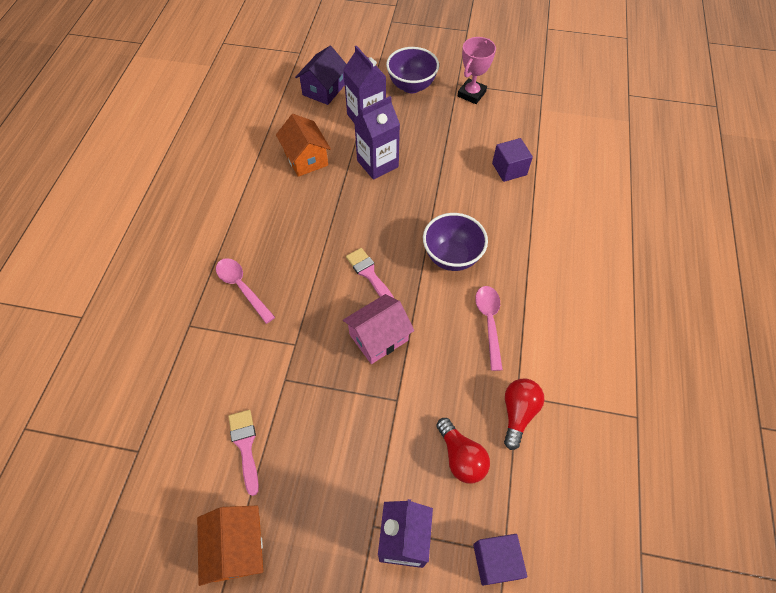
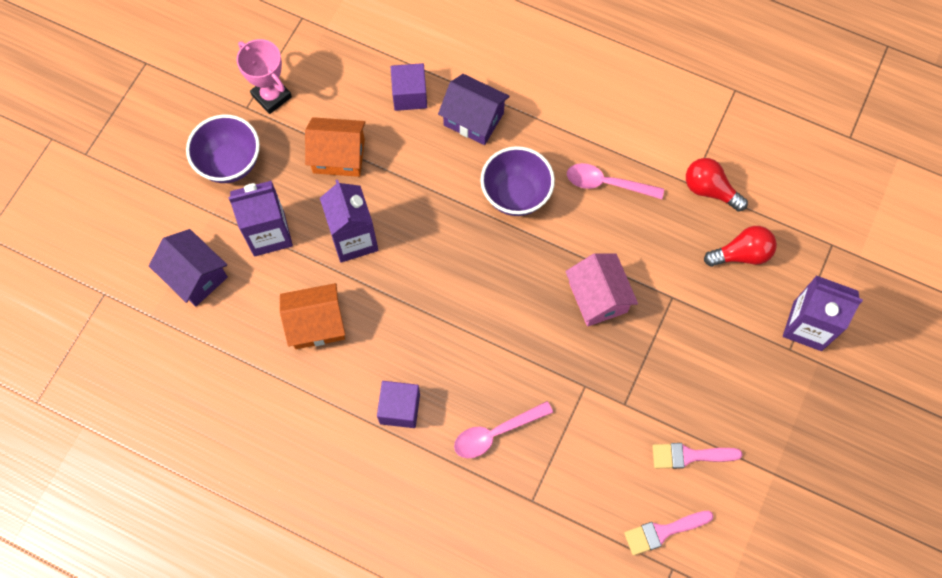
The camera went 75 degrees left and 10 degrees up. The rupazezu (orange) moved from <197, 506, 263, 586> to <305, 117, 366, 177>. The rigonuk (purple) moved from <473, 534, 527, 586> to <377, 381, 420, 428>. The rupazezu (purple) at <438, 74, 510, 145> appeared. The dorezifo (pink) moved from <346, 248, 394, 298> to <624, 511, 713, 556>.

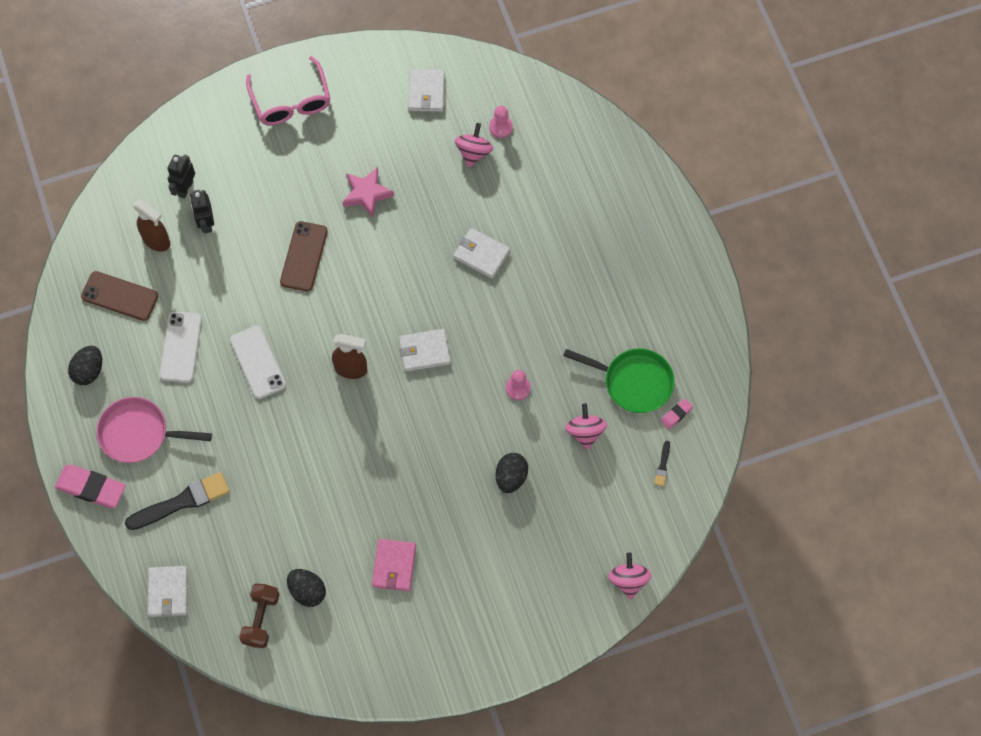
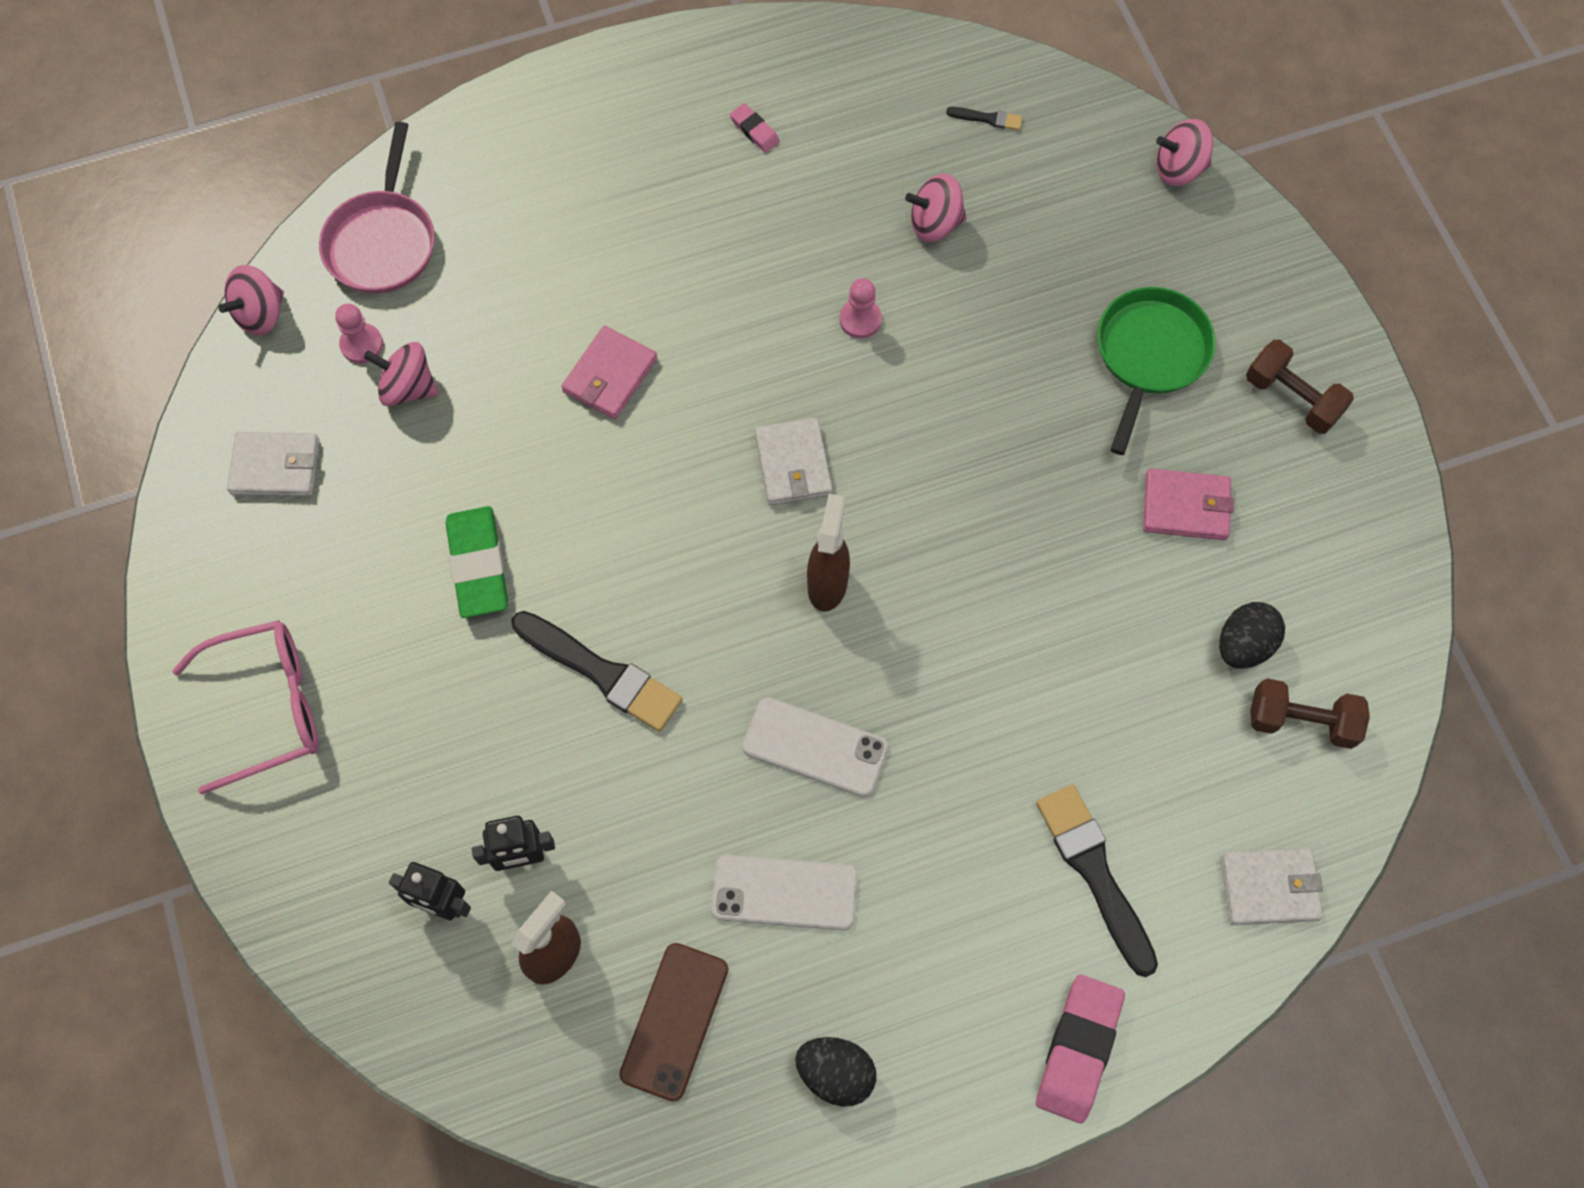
The camera went 90 degrees left and 0 degrees up. The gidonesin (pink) at <218, 265, 284, 335> appeared. The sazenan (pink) moved from <96, 397, 212, 463> to <319, 122, 435, 294>. The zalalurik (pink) at <342, 167, 394, 218> was replaced by the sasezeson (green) at <445, 506, 508, 618>. The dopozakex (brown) at <280, 221, 328, 291> was replaced by the dorezifo (black) at <511, 611, 683, 732>. The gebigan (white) at <453, 228, 510, 279> became the gebigan (pink) at <561, 326, 657, 419>. The sasezeson (pink) moved from <661, 398, 693, 429> to <730, 103, 780, 153>. The dopozakex (white) at <230, 326, 286, 399> turned 45 degrees clockwise. The sazenan (green) moved from <563, 348, 675, 413> to <1097, 287, 1216, 455>. The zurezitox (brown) at <1246, 340, 1354, 434> appeared. The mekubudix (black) at <496, 453, 528, 493> disappeared.

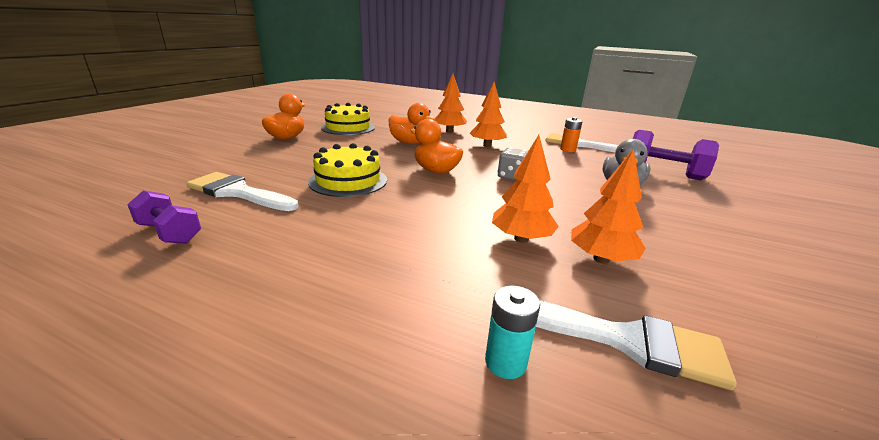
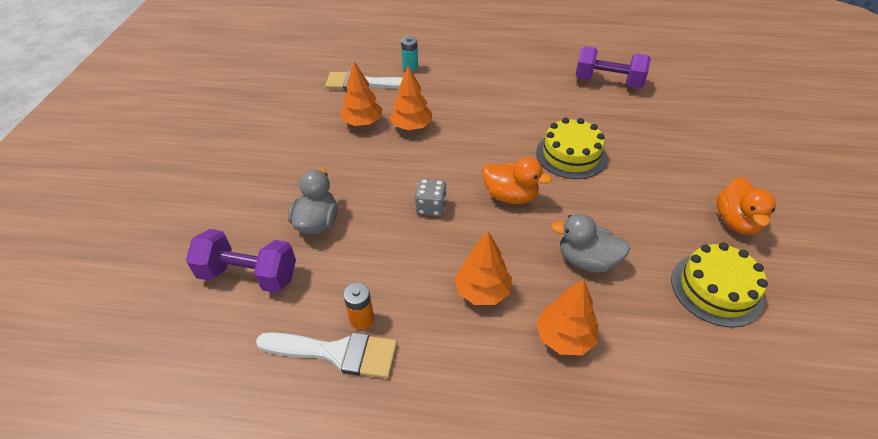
The camera went 165 degrees right and 20 degrees up. The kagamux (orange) at <389, 103, 435, 144> became the kagamux (grey) at <551, 213, 630, 273>. The zurezitox (purple) at <127, 190, 201, 244> changed to 1.61 times the size. The dorezifo (white) at <186, 172, 298, 211> disappeared.

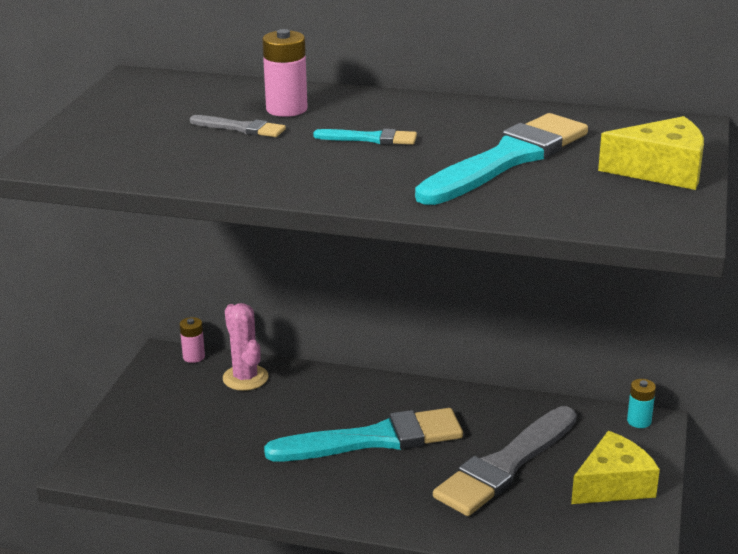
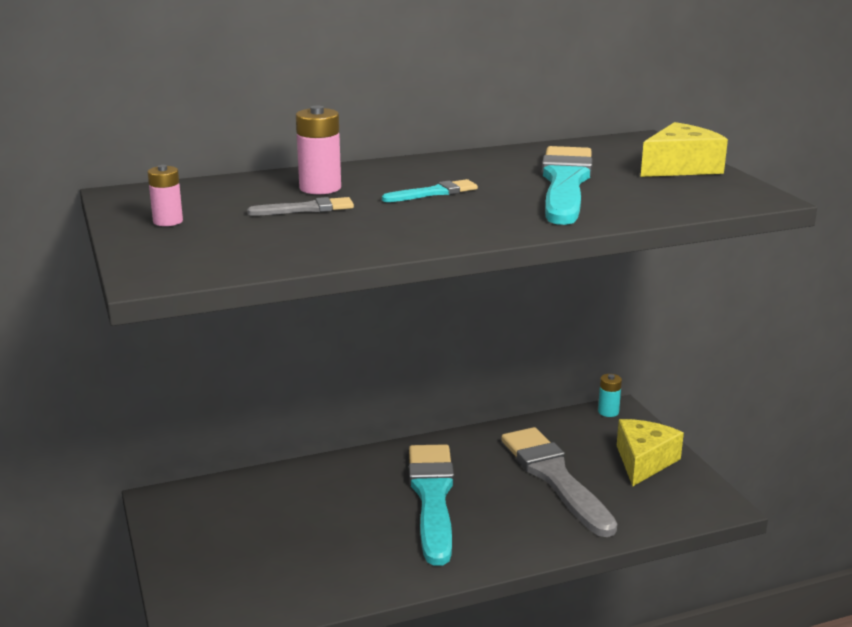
The camera went 35 degrees left and 5 degrees down. The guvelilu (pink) moved from <180, 317, 205, 363> to <148, 165, 183, 226>. The dorezifo (turquoise) at <264, 408, 463, 461> turned 45 degrees counterclockwise. The dorezifo (grey) at <433, 406, 577, 516> turned 150 degrees clockwise. The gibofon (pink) at <223, 303, 268, 391> disappeared.

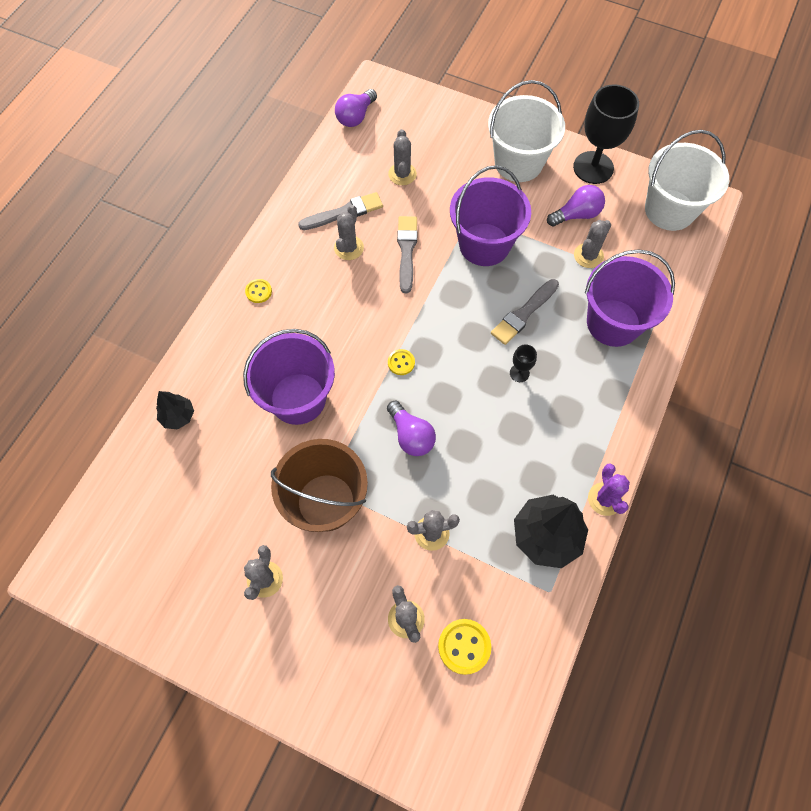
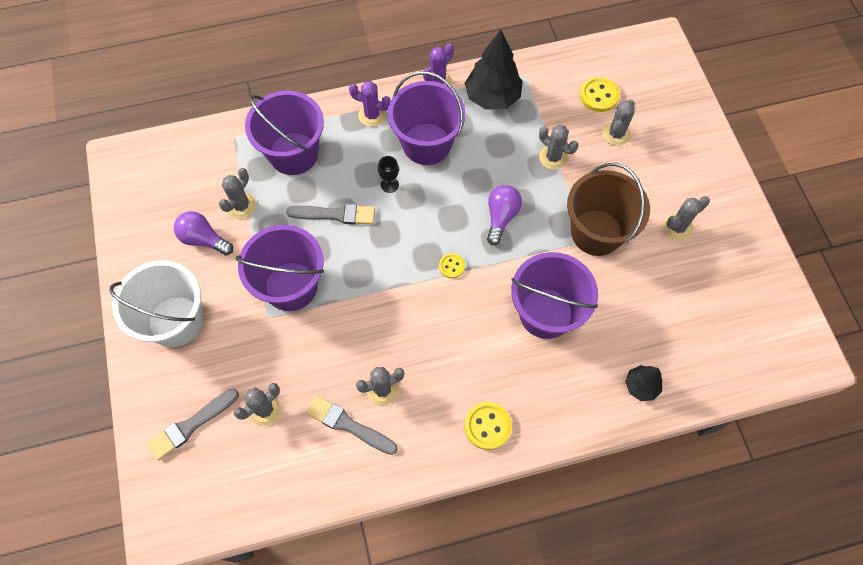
The camera went 130 degrees left and 0 degrees up. The dorezifo (grey) moved from <397, 216, 417, 293> to <147, 388, 239, 460>. The gibofon (grey) at <574, 220, 611, 268> turned 60 degrees counterclockwise. The gibofon (purple) at <349, 81, 391, 127> appeared. The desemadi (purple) at <388, 71, 466, 165> appeared. The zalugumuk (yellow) at <245, 279, 272, 303> changed to 1.65 times the size. The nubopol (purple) at <335, 89, 377, 127> disappeared. The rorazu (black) at <573, 84, 639, 184> disappeared. The desemadi (white) at <645, 130, 729, 231> disappeared.

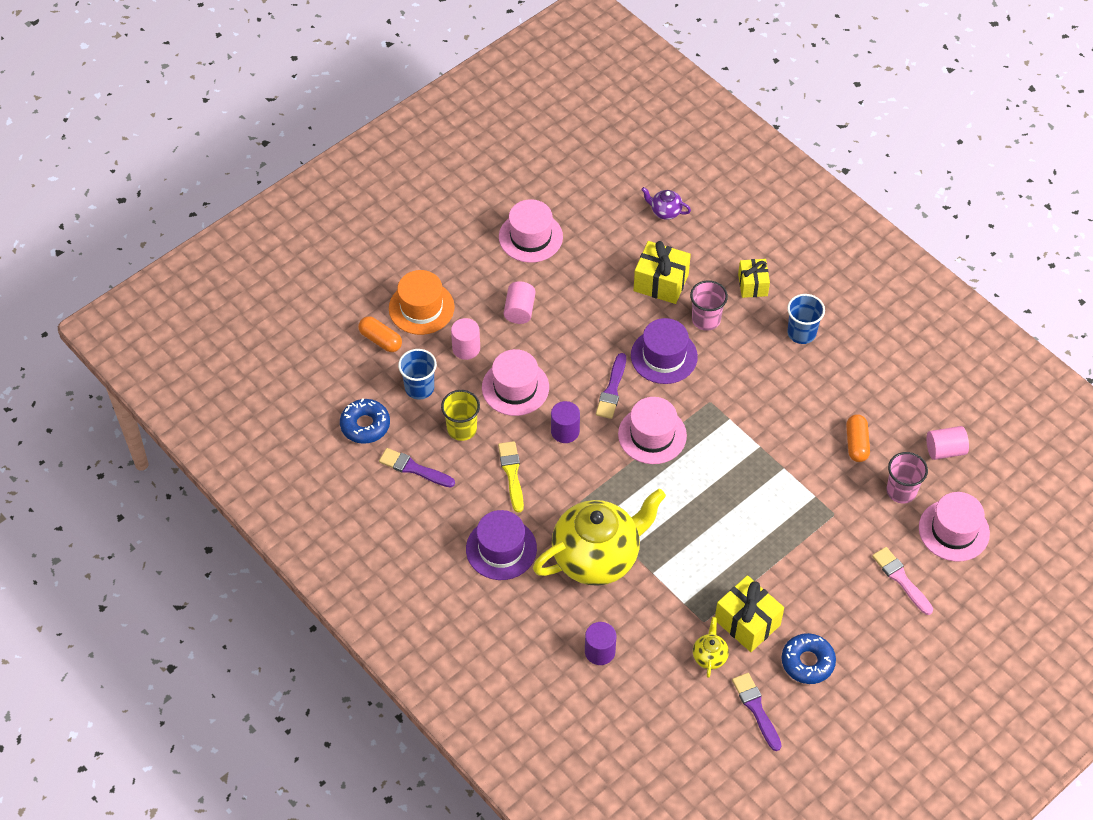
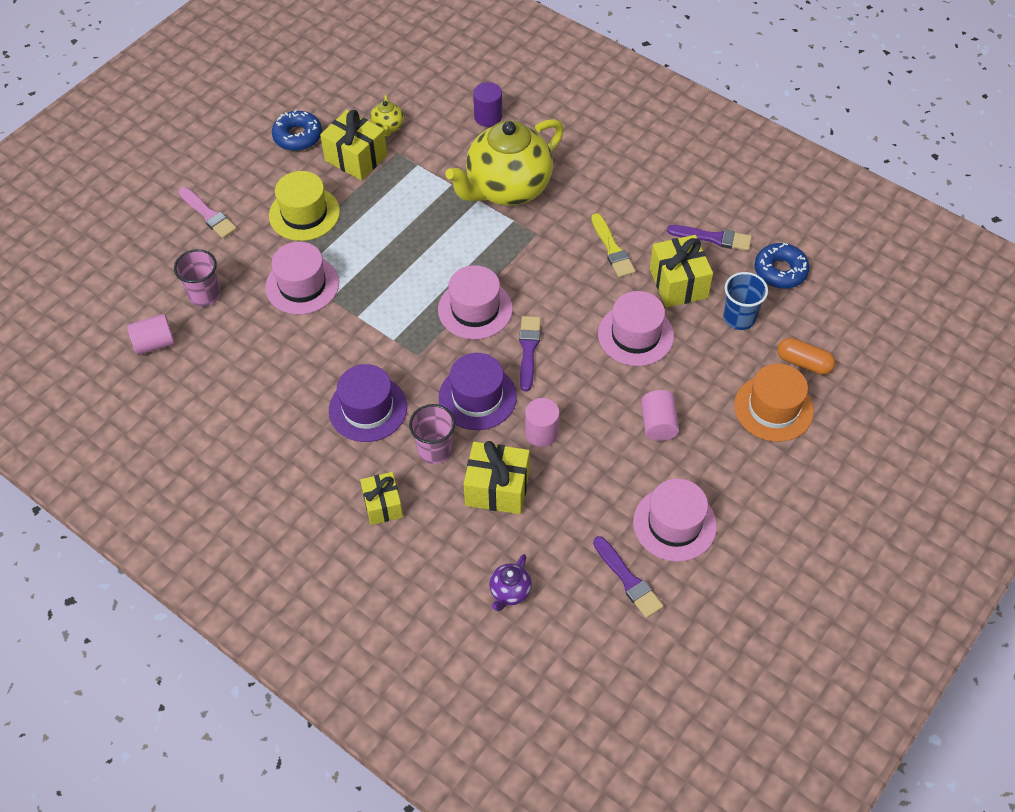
The camera went 170 degrees right and 0 degrees up. The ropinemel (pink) moved from <919, 492, 990, 562> to <265, 242, 339, 314>. The ropinemel (yellow) at <269, 171, 340, 241> appeared. The ropinemel (purple) moved from <466, 510, 537, 580> to <329, 364, 407, 442>. The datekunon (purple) at <641, 187, 691, 220> turned 105 degrees clockwise. The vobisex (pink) moved from <451, 318, 480, 360> to <525, 398, 560, 447>. The dorezifo (purple) moved from <732, 673, 782, 751> to <593, 536, 663, 618>. The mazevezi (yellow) at <441, 390, 480, 441> was replaced by the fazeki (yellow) at <650, 235, 713, 307>. The vobisex (purple) at <551, 401, 580, 443> disappeared. The mazevezi (blue) at <787, 294, 825, 344> disappeared. The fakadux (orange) at <846, 414, 870, 462> disappeared.

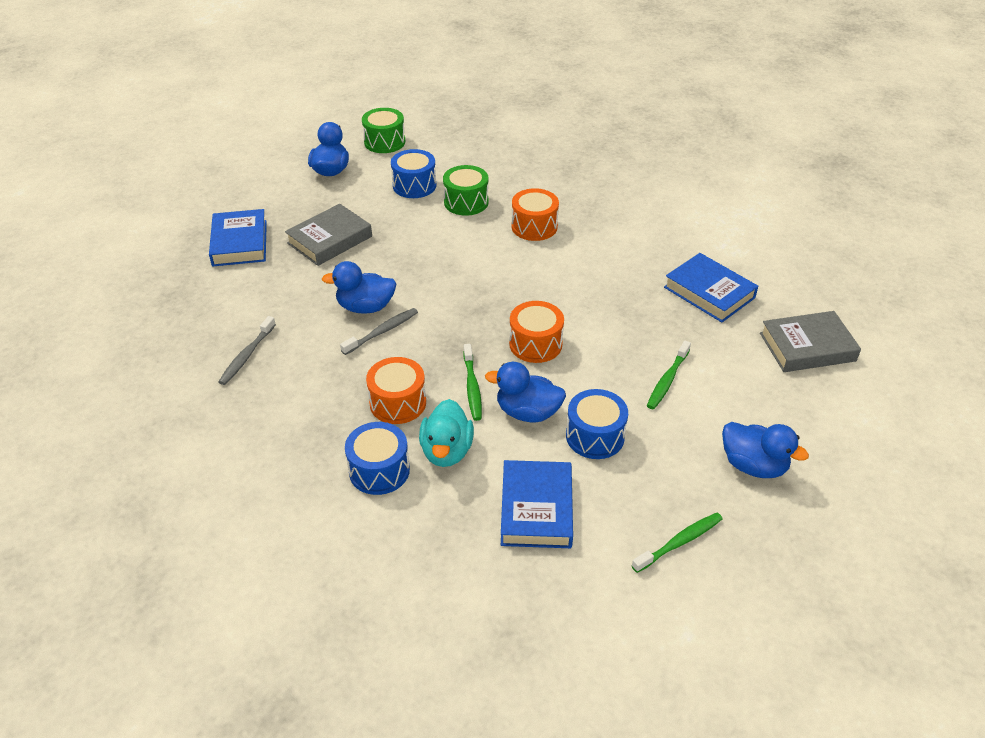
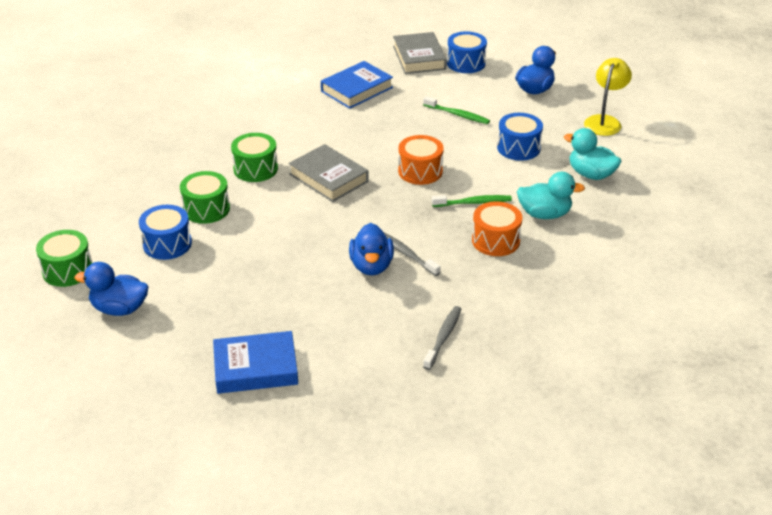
The camera went 90 degrees left and 5 degrees down. The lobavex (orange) at <512, 188, 559, 241> became the lobavex (green) at <231, 133, 278, 182>. The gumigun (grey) moved from <285, 204, 372, 266> to <289, 144, 369, 202>. The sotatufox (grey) at <218, 316, 276, 385> turned 90 degrees counterclockwise. The lobavex (blue) moved from <345, 422, 410, 495> to <447, 31, 487, 73>. The gumigun (blue) at <501, 460, 573, 548> was replaced by the kagamux (turquoise) at <564, 128, 622, 180>. The sotatufox (green) at <632, 513, 723, 573> was replaced by the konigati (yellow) at <584, 58, 632, 136>. The kagamux (blue) at <485, 362, 566, 423> disappeared.

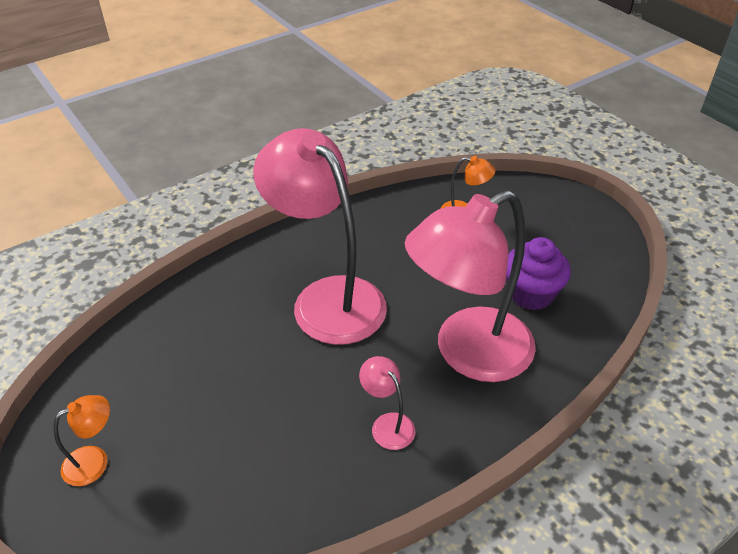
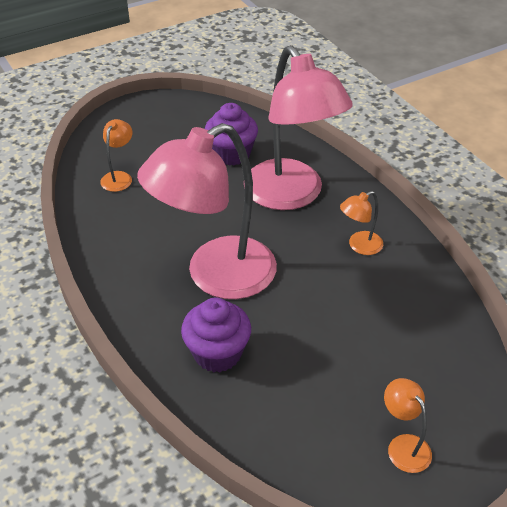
The camera went 85 degrees left and 0 degrees up. The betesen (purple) at <181, 298, 251, 372> appeared. The konigati (pink) at <359, 356, 415, 450> became the konigati (orange) at <340, 191, 383, 255>.

